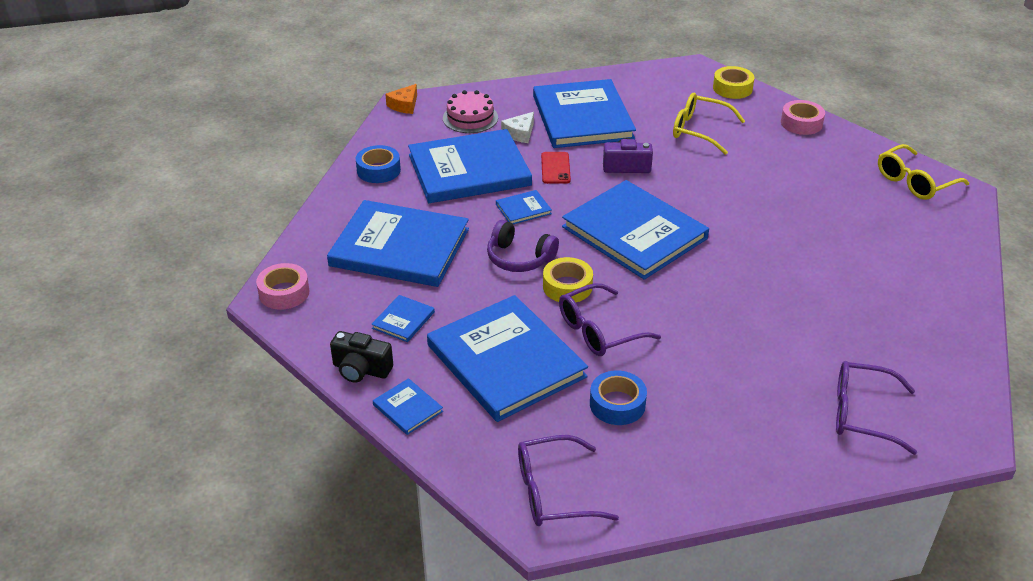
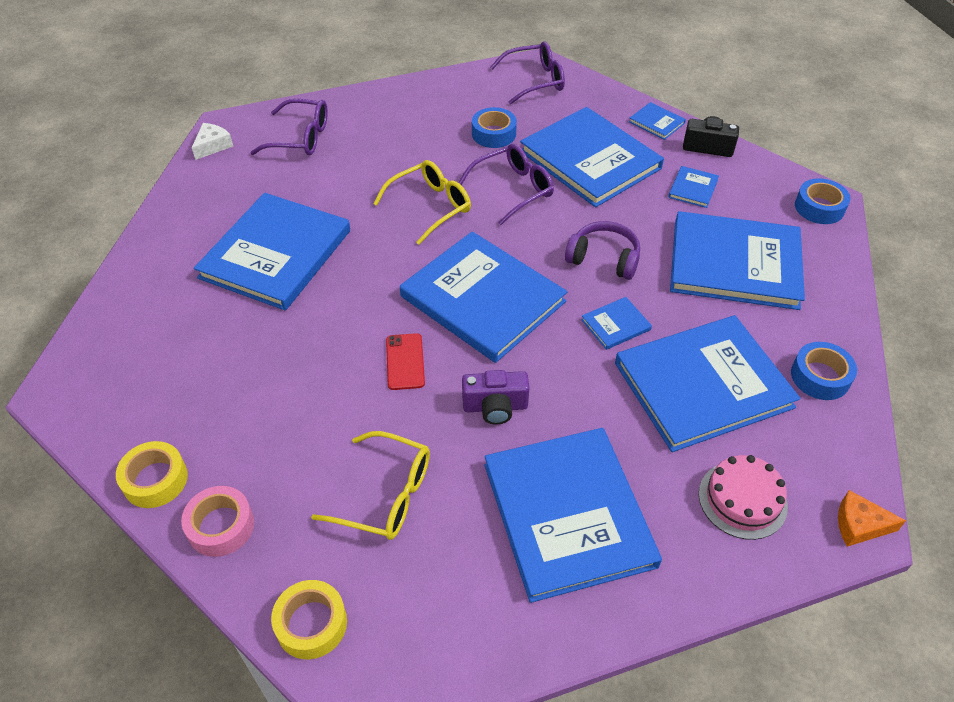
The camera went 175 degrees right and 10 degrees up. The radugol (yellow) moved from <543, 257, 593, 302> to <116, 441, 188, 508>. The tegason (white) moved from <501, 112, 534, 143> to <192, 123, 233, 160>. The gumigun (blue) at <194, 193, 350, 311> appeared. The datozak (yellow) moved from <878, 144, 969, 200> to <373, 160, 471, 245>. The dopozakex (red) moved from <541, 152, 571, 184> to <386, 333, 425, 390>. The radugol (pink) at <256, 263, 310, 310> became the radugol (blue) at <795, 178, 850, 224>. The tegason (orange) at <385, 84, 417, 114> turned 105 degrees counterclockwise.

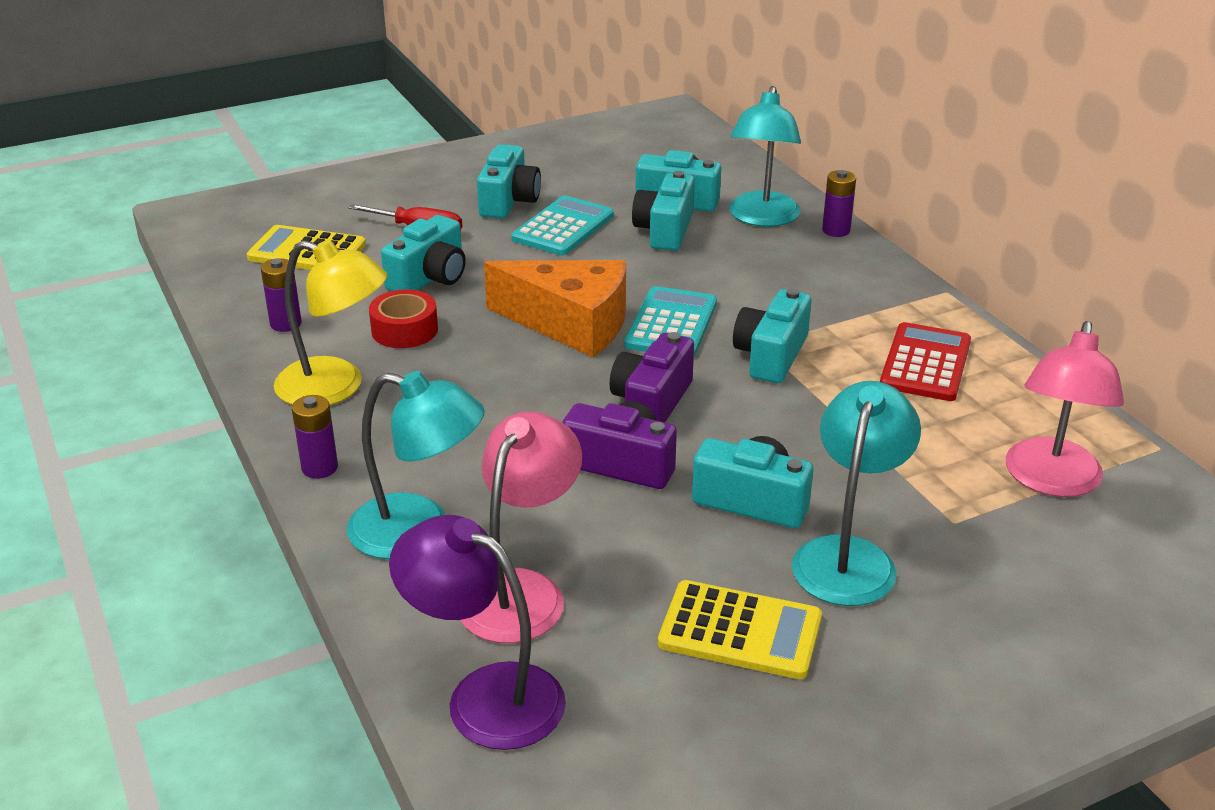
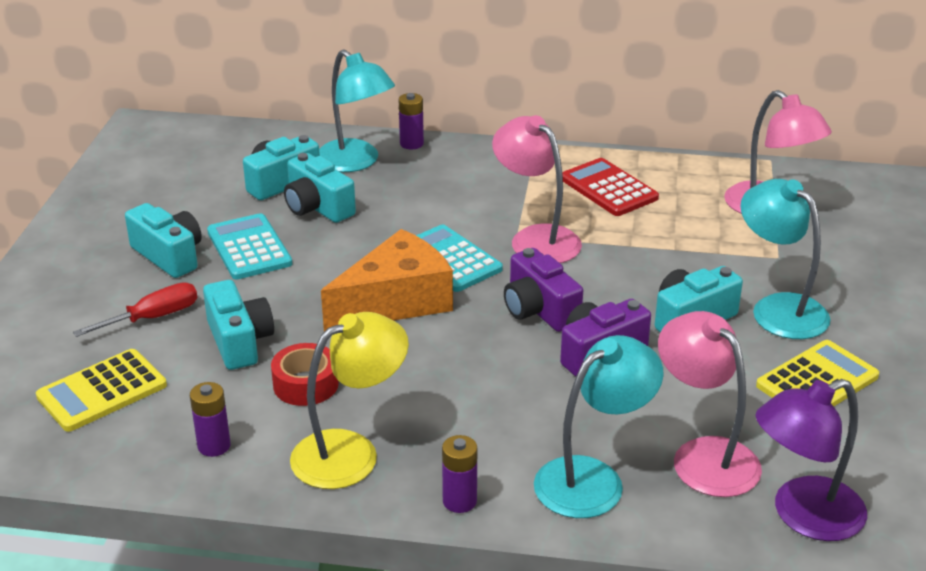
The camera went 55 degrees left and 0 degrees up. The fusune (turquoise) at <733, 288, 811, 383> was replaced by the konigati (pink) at <492, 115, 582, 263>.

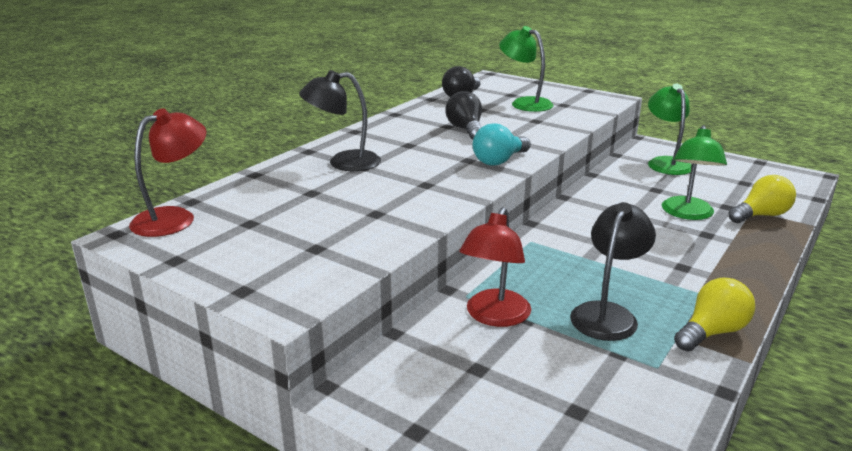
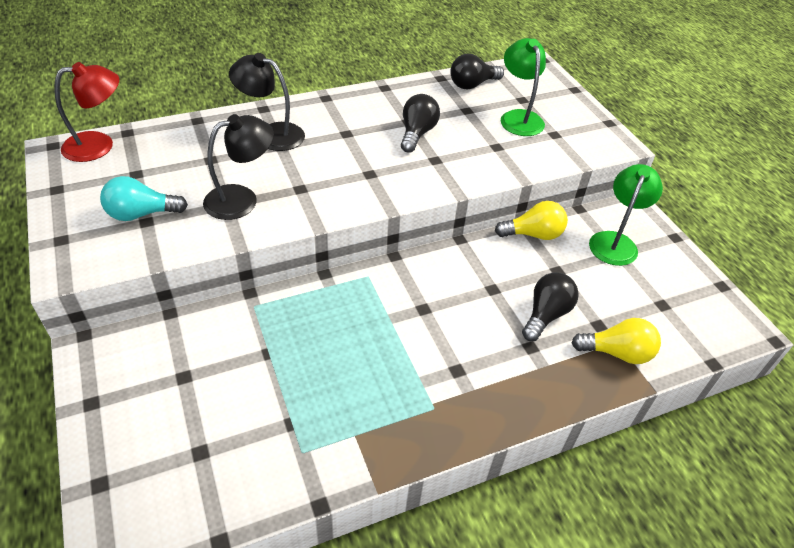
The camera went 30 degrees right and 20 degrees up. The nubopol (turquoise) moved from <473, 123, 531, 166> to <100, 176, 188, 221>. The konigati (black) moved from <570, 202, 656, 341> to <203, 114, 274, 220>. The nubopol (yellow) moved from <674, 278, 755, 351> to <495, 201, 568, 240>. The konigati (green) at <662, 125, 727, 220> was replaced by the nubopol (black) at <522, 272, 579, 341>. The konigati (red) at <459, 207, 531, 327> disappeared.

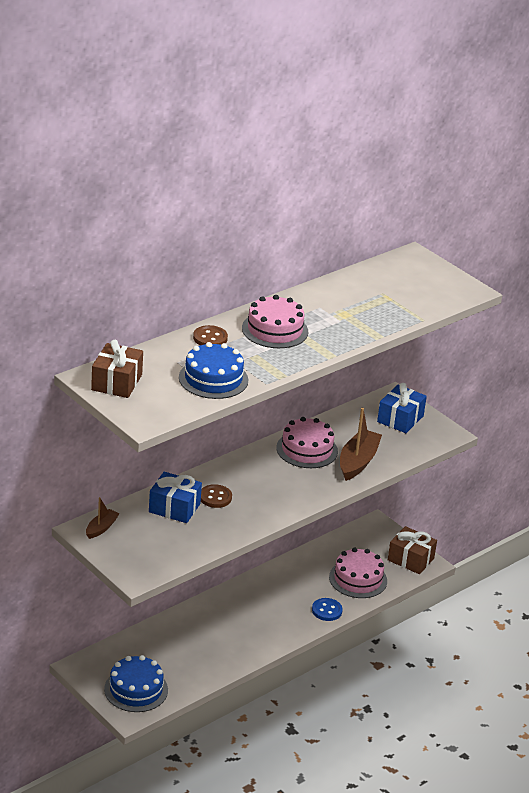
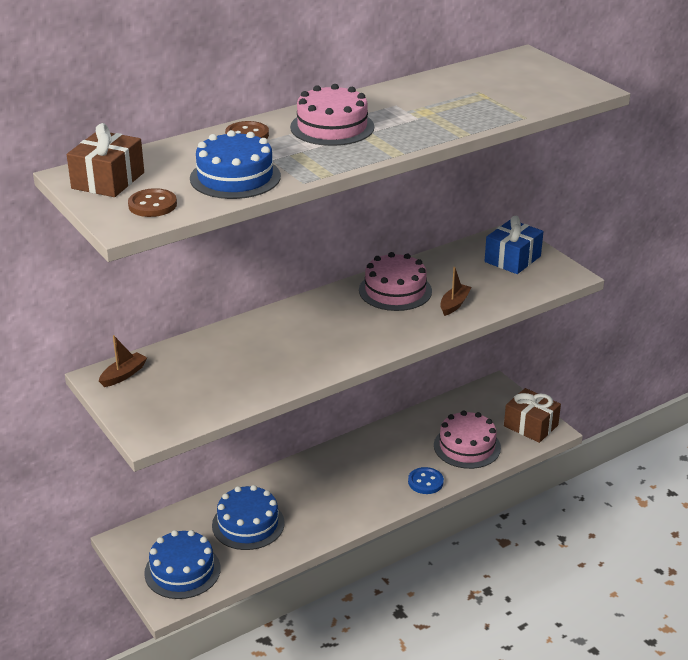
The camera went 10 degrees right and 0 degrees up. The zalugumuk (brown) moved from <201, 484, 232, 508> to <128, 188, 177, 217>. The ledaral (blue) at <212, 485, 285, 550> appeared. The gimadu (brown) at <340, 408, 382, 481> changed to 0.55 times the size. The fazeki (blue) at <149, 472, 202, 523> disappeared.

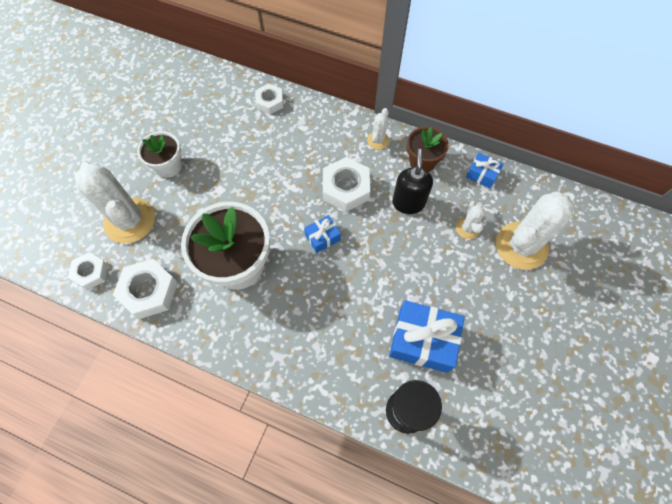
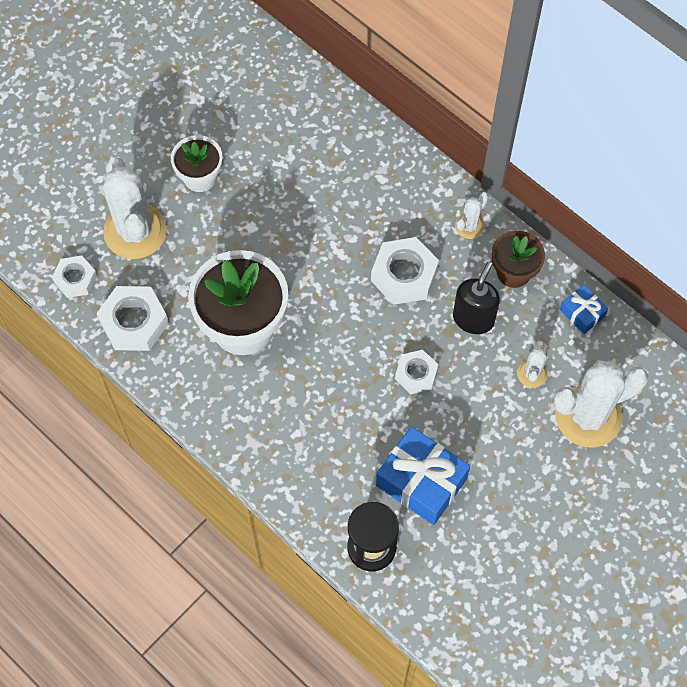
The camera went 20 degrees right and 0 degrees up. The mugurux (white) moved from <255, 83, 283, 114> to <395, 350, 438, 394>. The fazeki (blue) at <304, 215, 341, 253> disappeared.

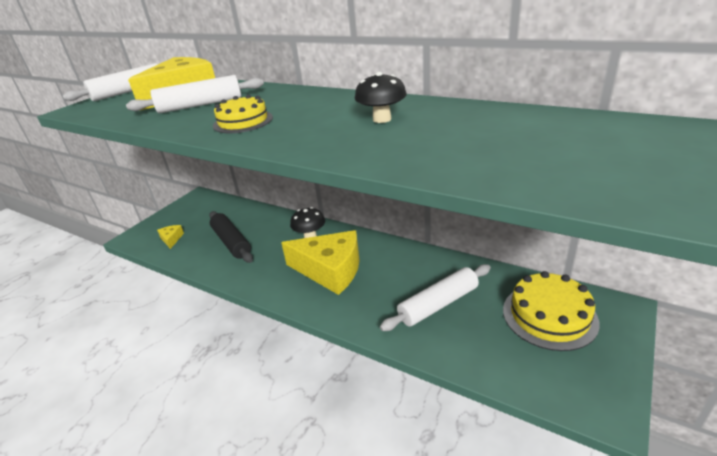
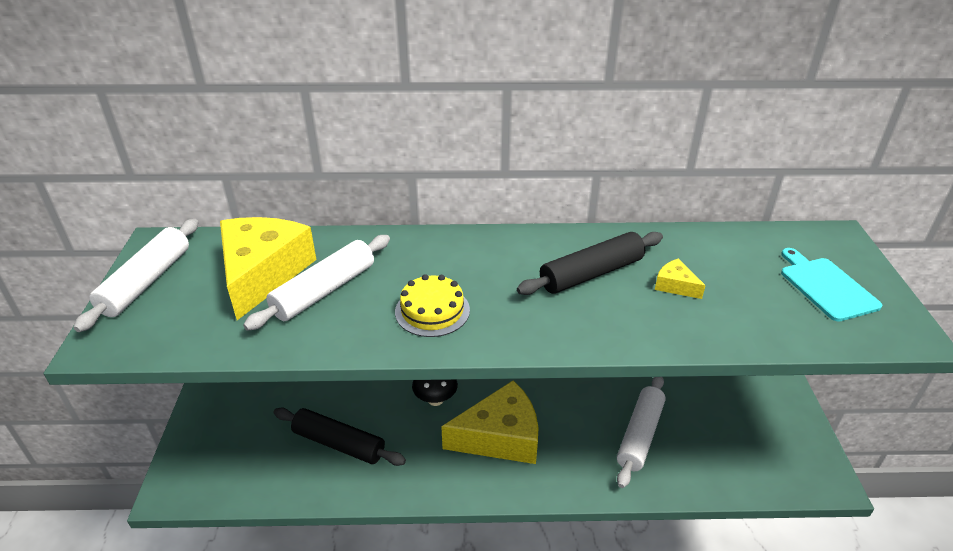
The camera went 35 degrees left and 5 degrees up. The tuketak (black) at <355, 72, 407, 123> was replaced by the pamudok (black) at <517, 232, 663, 295>. The tegason (yellow) moved from <157, 225, 184, 249> to <655, 259, 706, 299>. The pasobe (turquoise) at <781, 248, 883, 322> appeared. The ledaral (yellow) at <503, 271, 599, 351> disappeared.

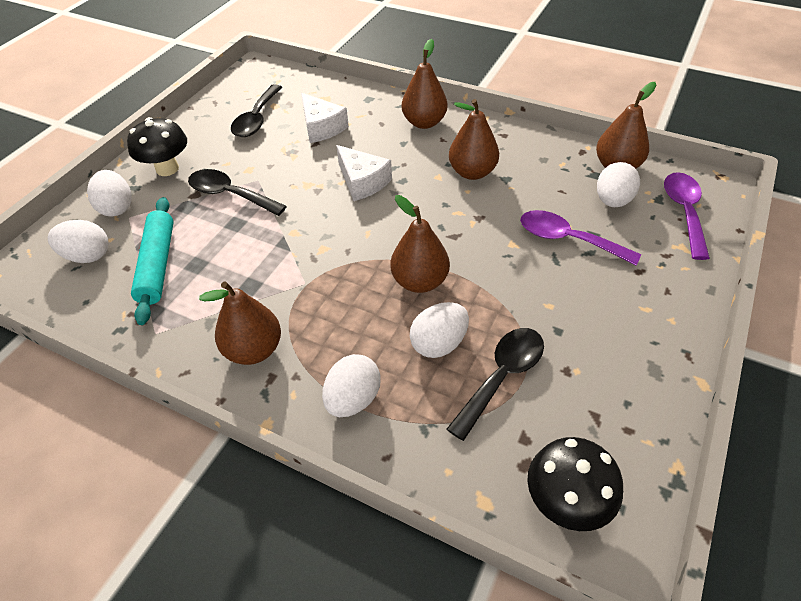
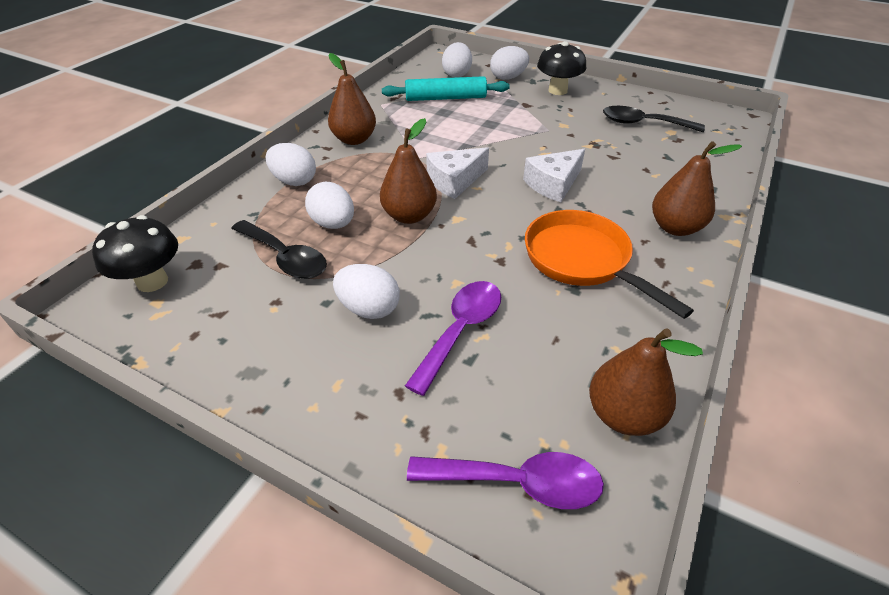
The camera went 90 degrees right and 5 degrees down. The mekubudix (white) moved from <597, 162, 640, 207> to <333, 264, 400, 319>. The tegason (white) moved from <301, 93, 349, 143> to <426, 147, 489, 199>. The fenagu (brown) at <449, 99, 499, 180> was replaced by the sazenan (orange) at <525, 210, 694, 319>. The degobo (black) at <188, 169, 287, 216> disappeared.

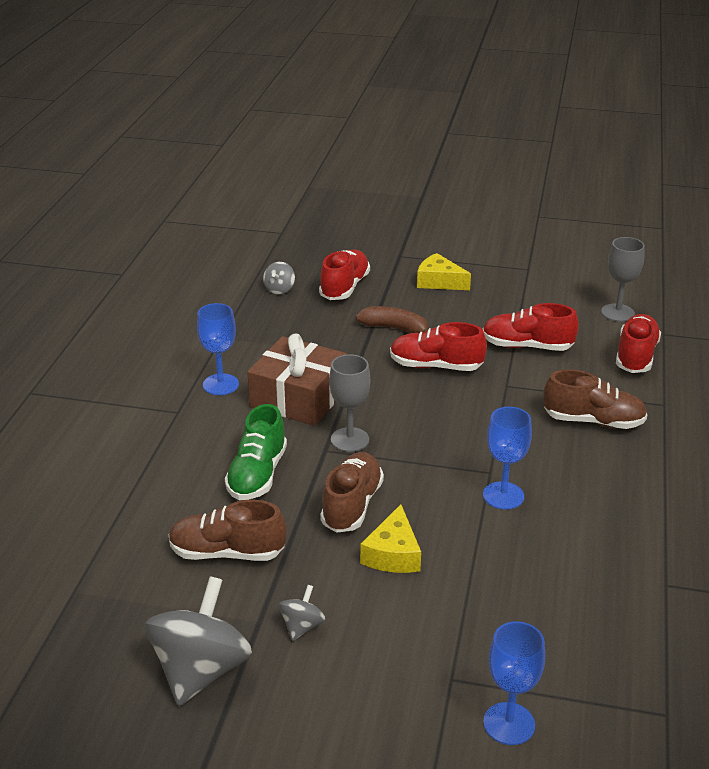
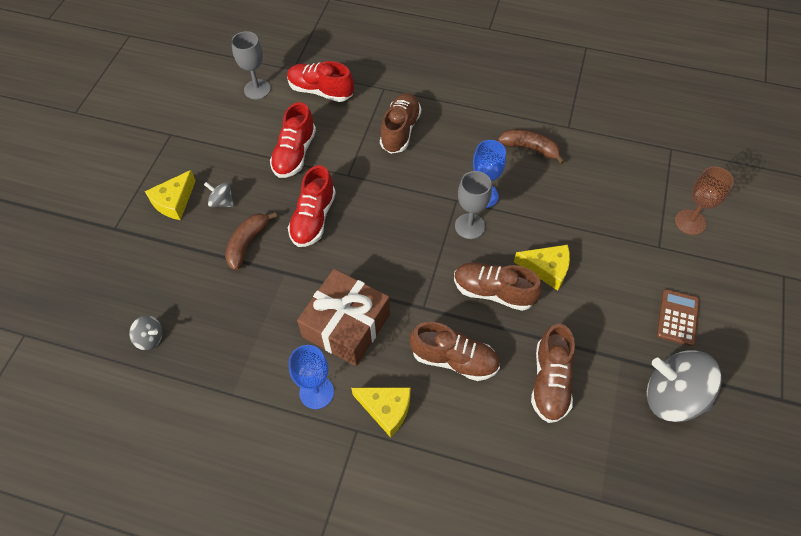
The camera went 85 degrees left and 25 degrees up. The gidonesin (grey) moved from <279, 585, 325, 641> to <204, 182, 234, 207>. The tegason (yellow) at <351, 387, 411, 438> appeared. The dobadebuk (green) at <225, 404, 287, 500> became the dobadebuk (brown) at <410, 322, 500, 381>. The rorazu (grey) moved from <329, 354, 370, 452> to <455, 171, 492, 239>. The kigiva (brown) at <498, 129, 565, 164> appeared. The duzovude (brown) at <657, 289, 699, 346> appeared. The rorazu (blue) at <483, 621, 545, 745> became the rorazu (brown) at <675, 167, 734, 235>. The dobadebuk (red) at <319, 249, 370, 300> disappeared.

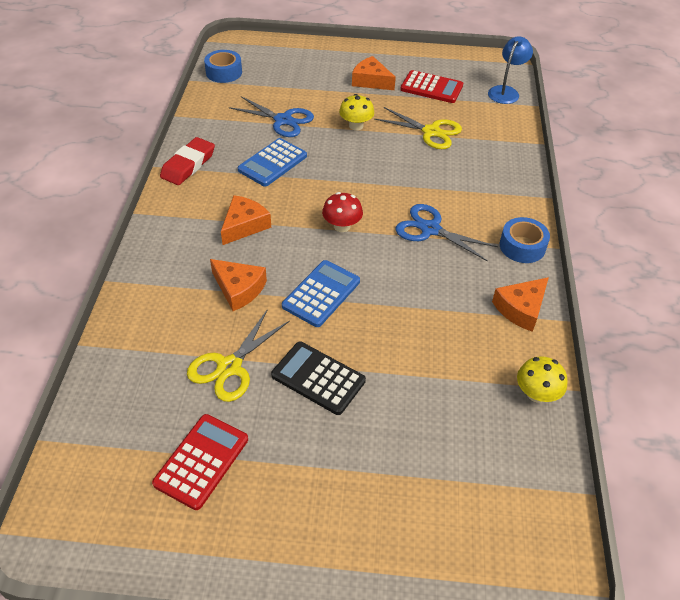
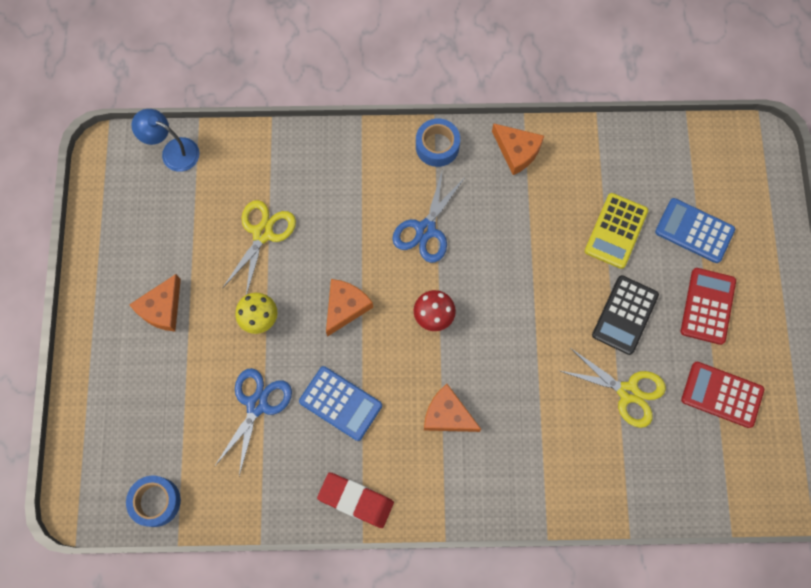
The camera went 95 degrees left and 25 degrees up. The tegason (orange) moved from <210, 259, 267, 311> to <326, 279, 373, 337>. The duzovude (yellow) at <585, 193, 648, 269> appeared. The duzovude (blue) moved from <282, 260, 360, 327> to <655, 198, 735, 263>. The duzovude (red) moved from <400, 70, 463, 103> to <681, 268, 736, 345>. The tuketak (yellow) at <517, 356, 568, 403> disappeared.

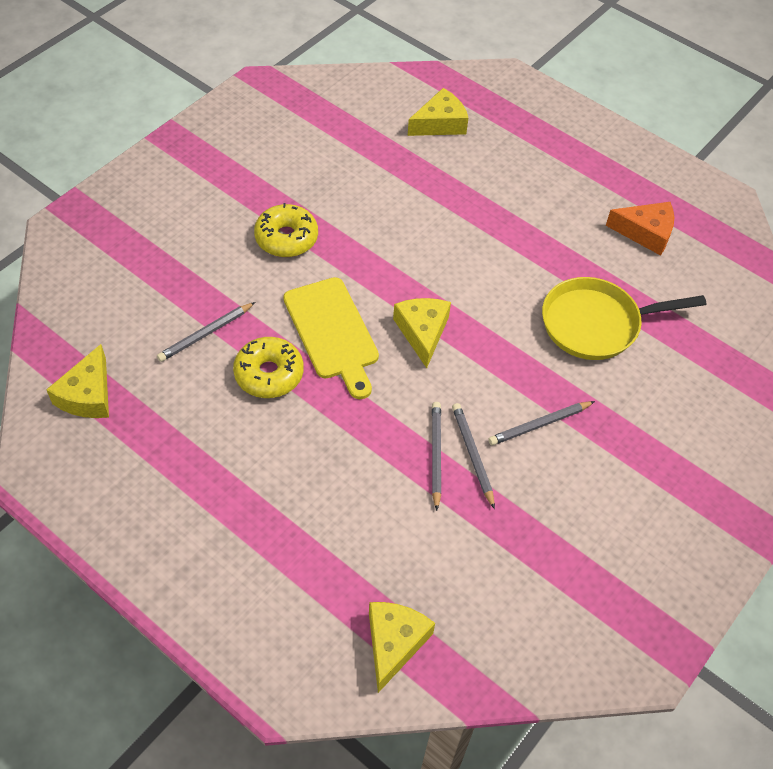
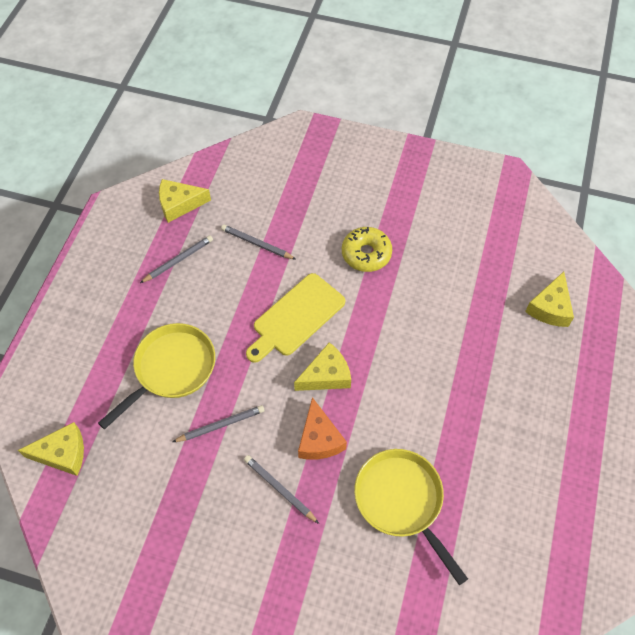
The camera went 70 degrees right and 5 degrees up. The sazenan (yellow) at <98, 323, 215, 429> appeared. The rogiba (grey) moved from <452, 403, 495, 509> to <140, 235, 213, 283>. The tegason (orange) moved from <606, 202, 674, 256> to <298, 397, 347, 460>. The tegason (yellow) at <408, 88, 468, 136> turned 75 degrees clockwise. The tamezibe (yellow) at <233, 337, 304, 398> disappeared.

